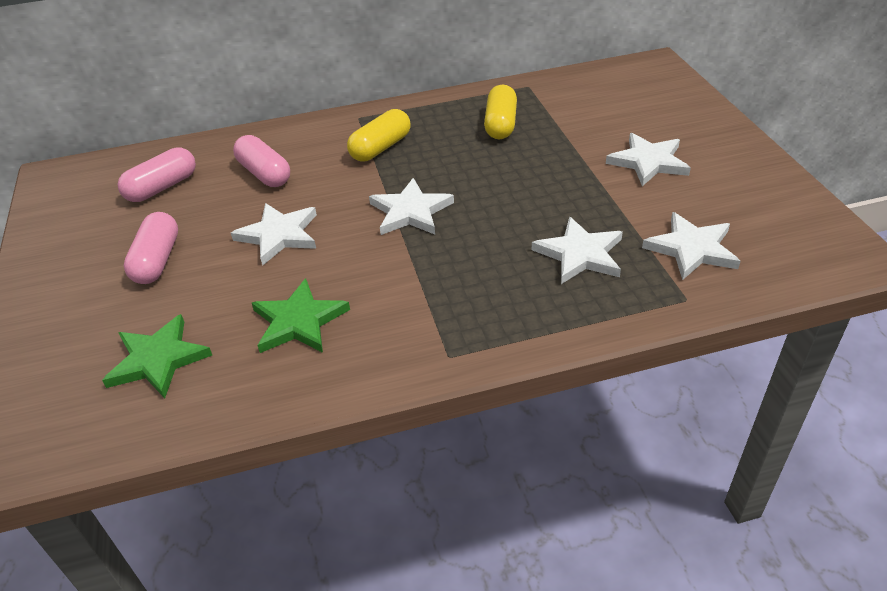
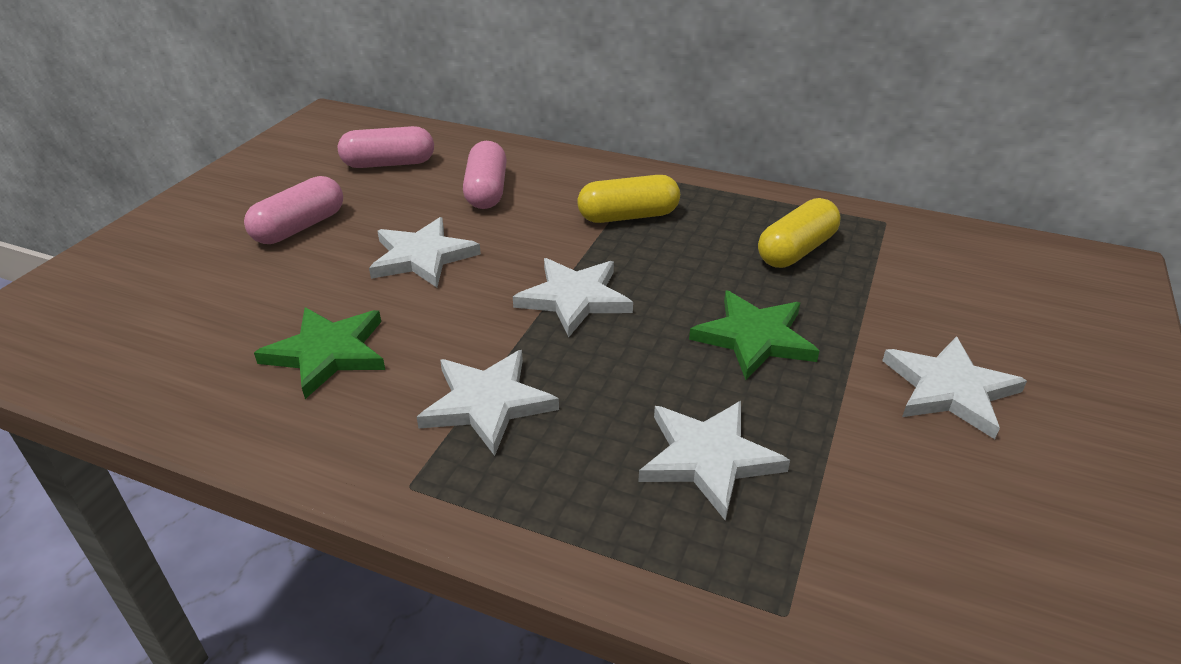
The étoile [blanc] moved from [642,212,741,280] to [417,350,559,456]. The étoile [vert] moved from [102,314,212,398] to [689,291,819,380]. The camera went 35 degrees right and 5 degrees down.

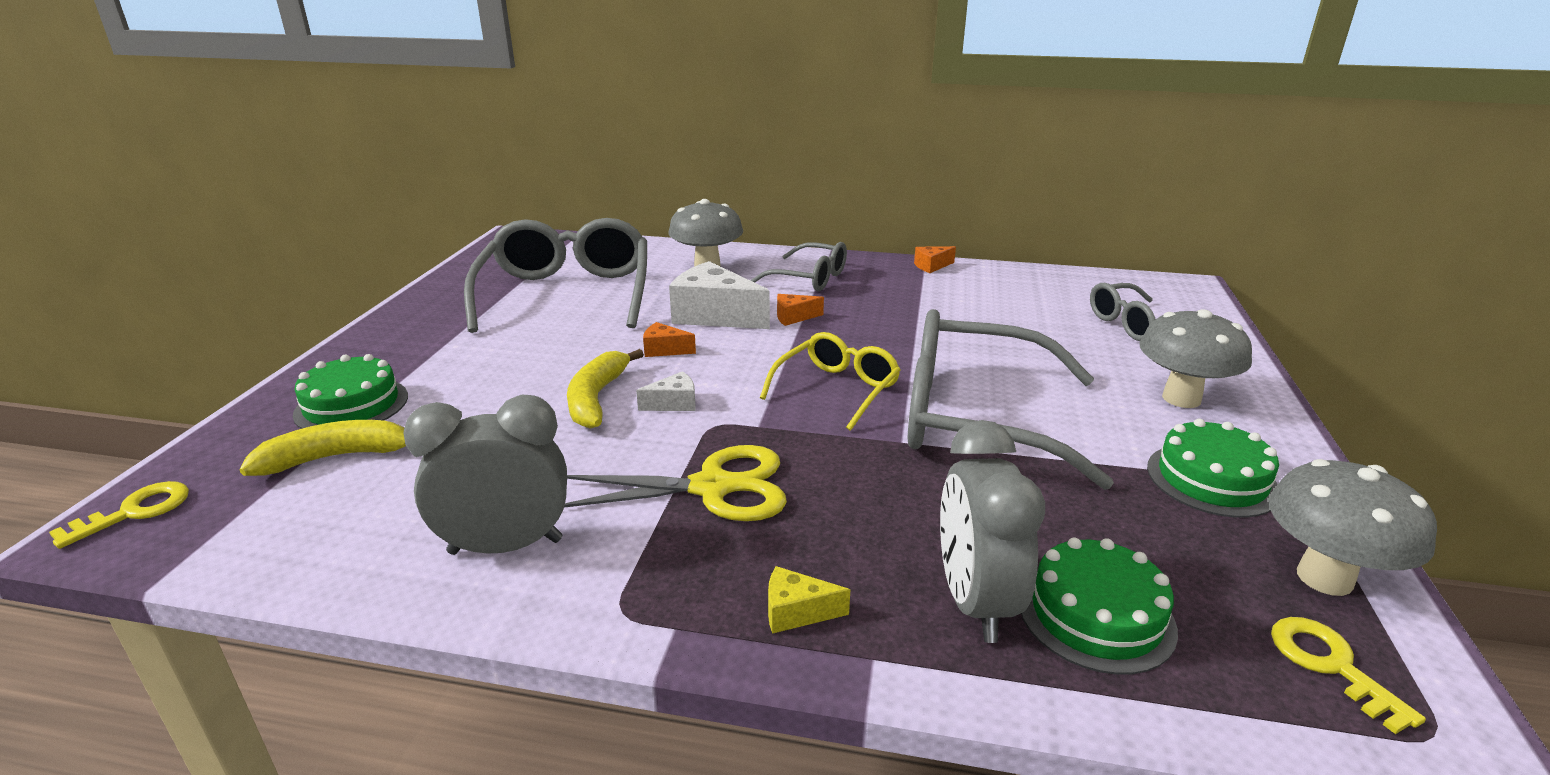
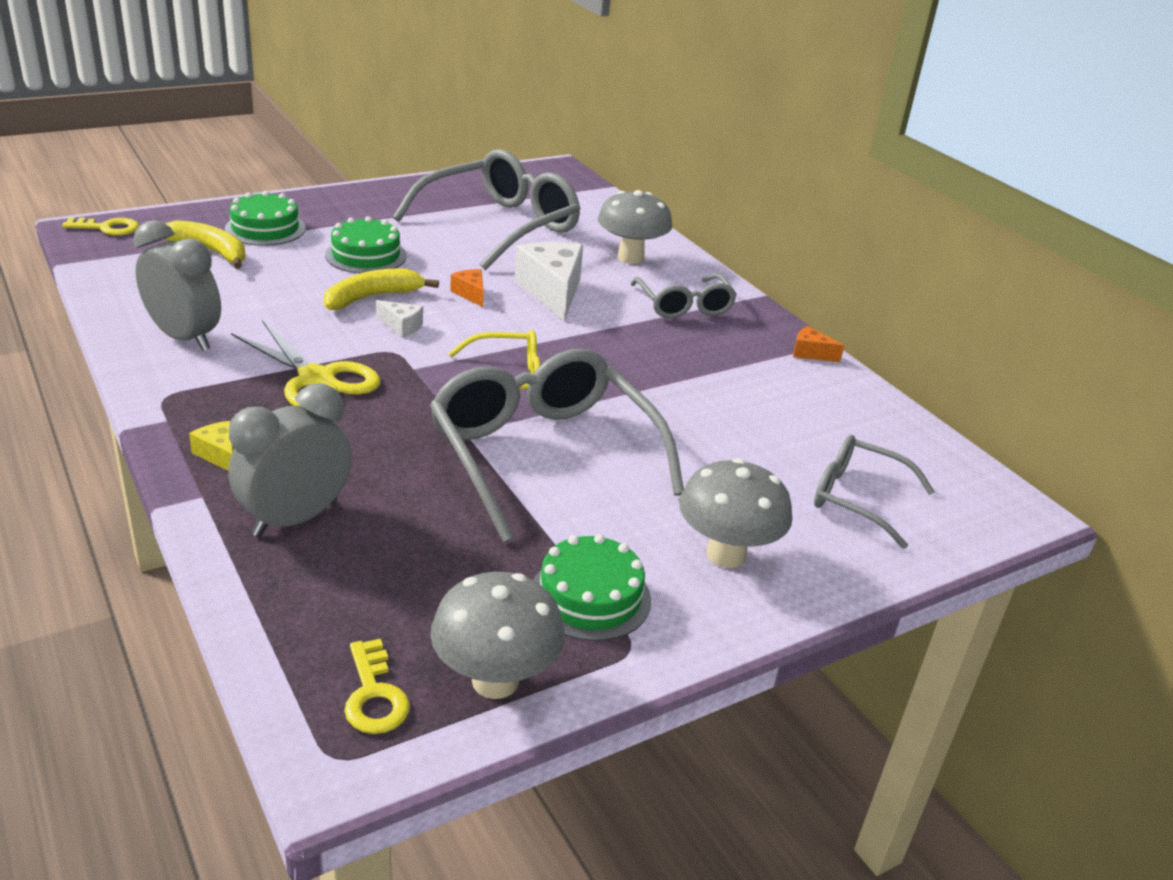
The gâteau [vert] moved from [1021,537,1178,675] to [325,216,407,273]. The clé [jaune] at [1271,617,1426,734] turned 135 degrees clockwise. The fromage [orange] at [777,294,824,326] disappeared. The camera went 45 degrees right and 5 degrees up.

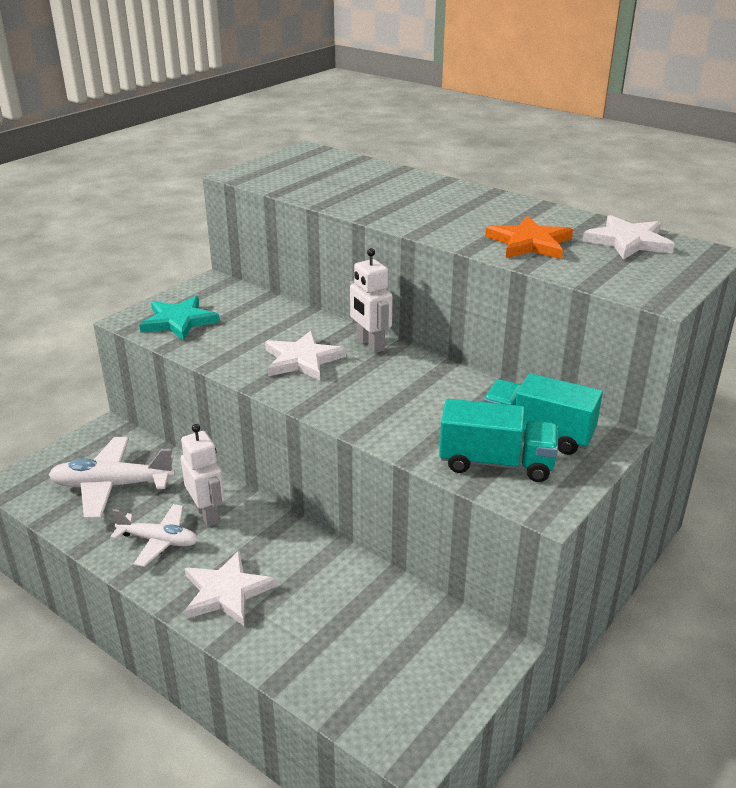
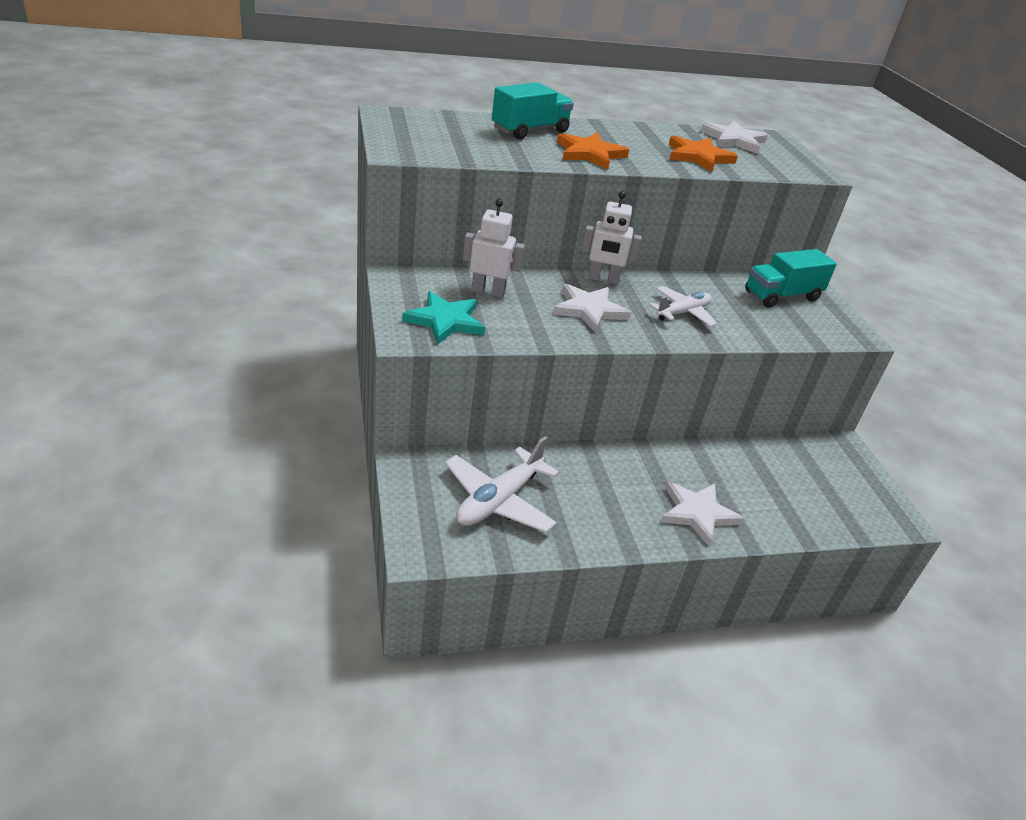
The robot [blanc] moved from [181,424,225,526] to [463,199,525,298]. The camion [turquoise] moved from [439,399,558,482] to [492,82,574,140]. The étoile [orange] at [557,133,629,169] appeared. The avion [blanc] moved from [110,504,198,567] to [649,286,717,327]. The camera went 55 degrees left and 5 degrees up.

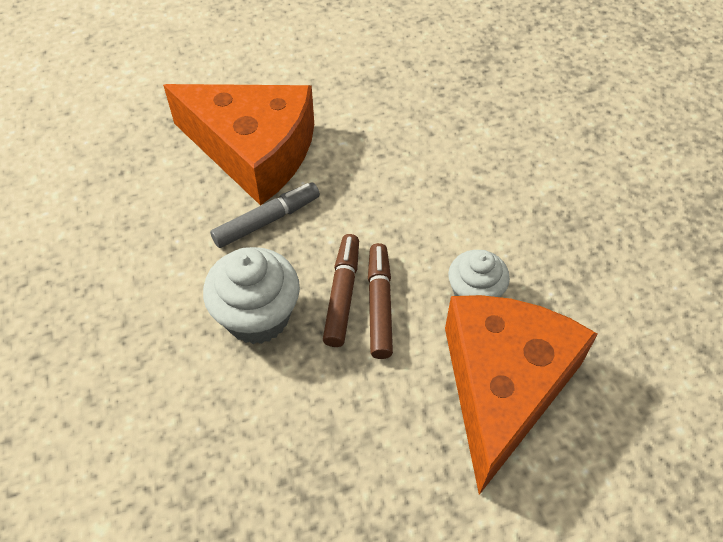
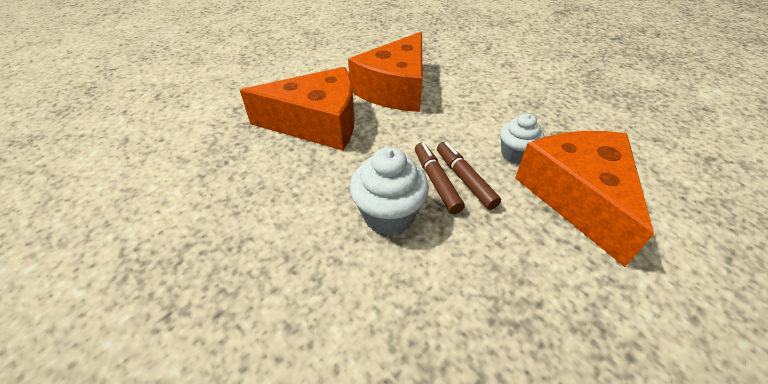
The fromage [orange] at [348,32,423,112] appeared. The feutre [gris] at [210,182,320,248] disappeared. The camera went 25 degrees left and 10 degrees down.

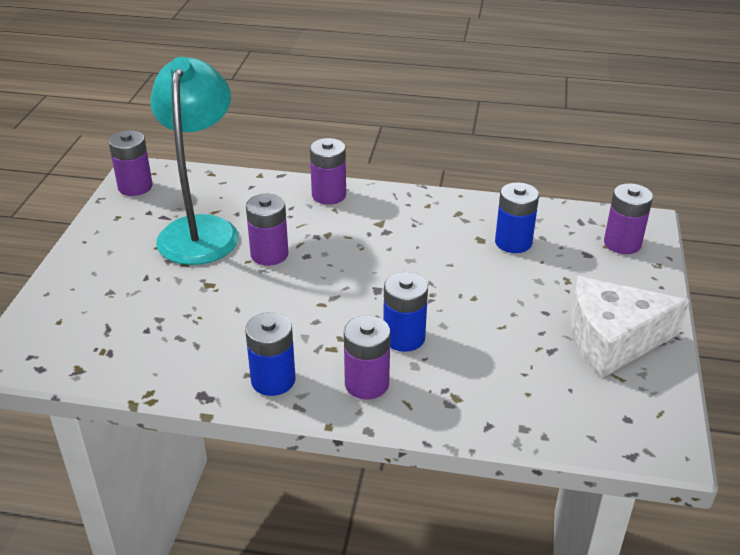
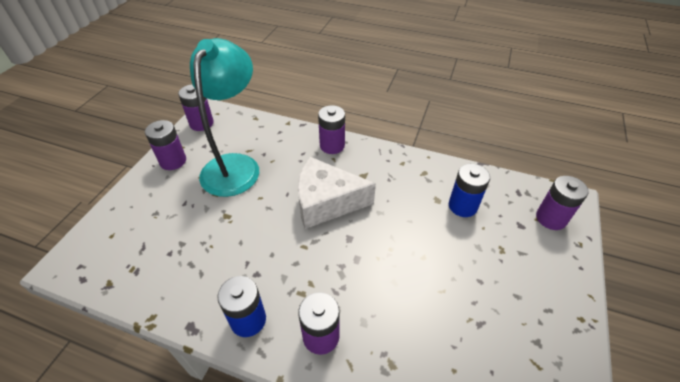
The pile [violet] moved from [246,194,288,266] to [145,120,186,170]. The fromage [blanc] moved from [570,276,689,377] to [297,157,376,229]. The pile [bleu] at [383,272,428,352] disappeared. The camera went 10 degrees right and 10 degrees up.

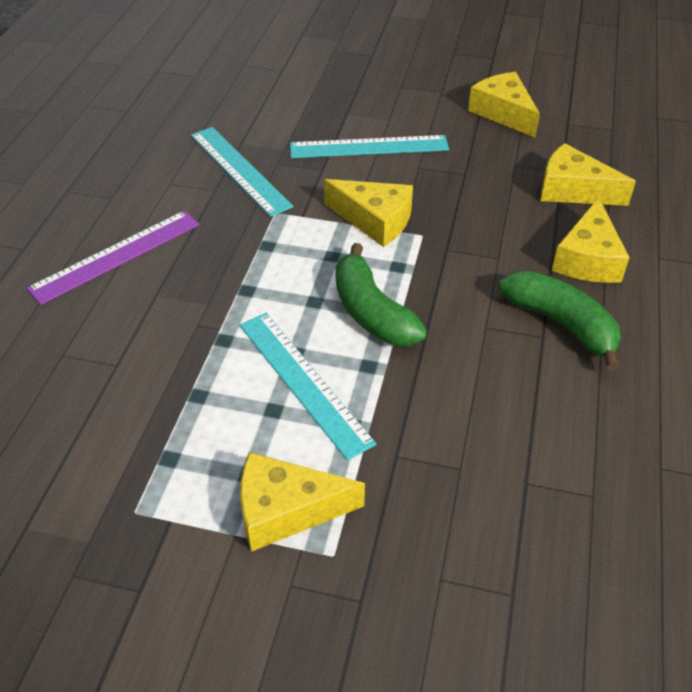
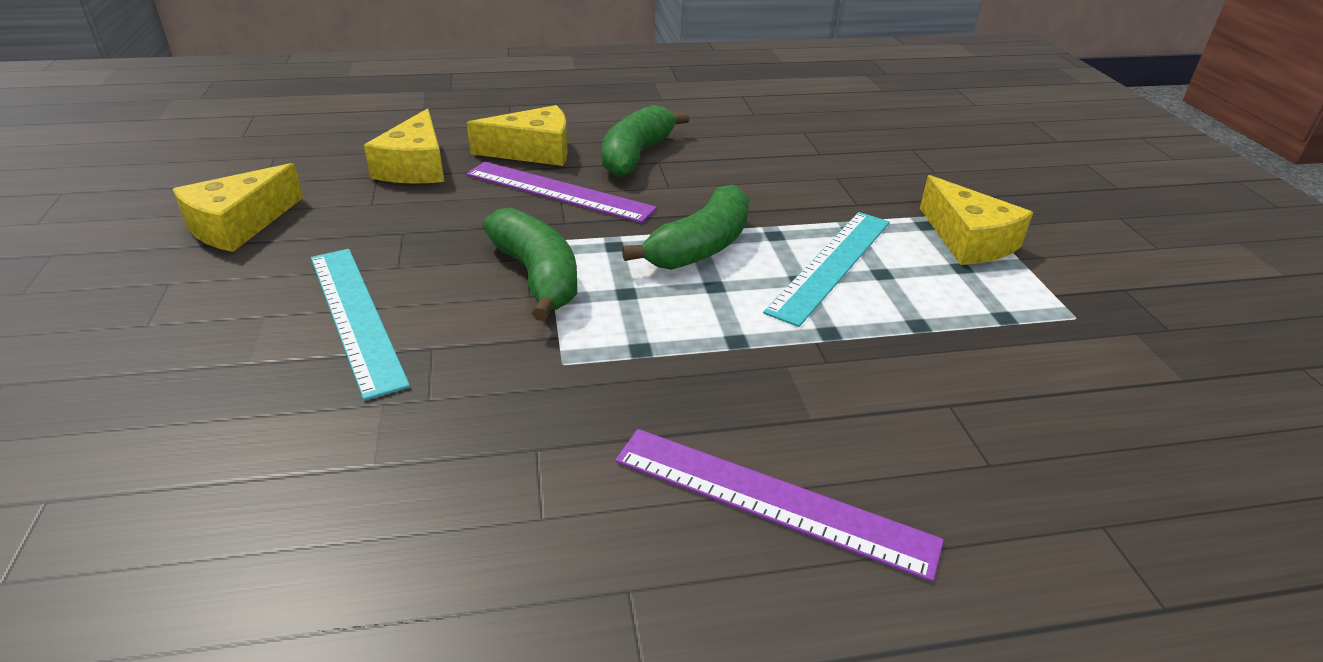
The règle [violet] at [466,162,657,223] appeared. The fromage [jaune] at [324,179,413,247] was replaced by the banane [vert] at [483,208,577,321]. The règle [turquoise] at [191,127,294,217] disappeared. The camera went 115 degrees left and 10 degrees down.

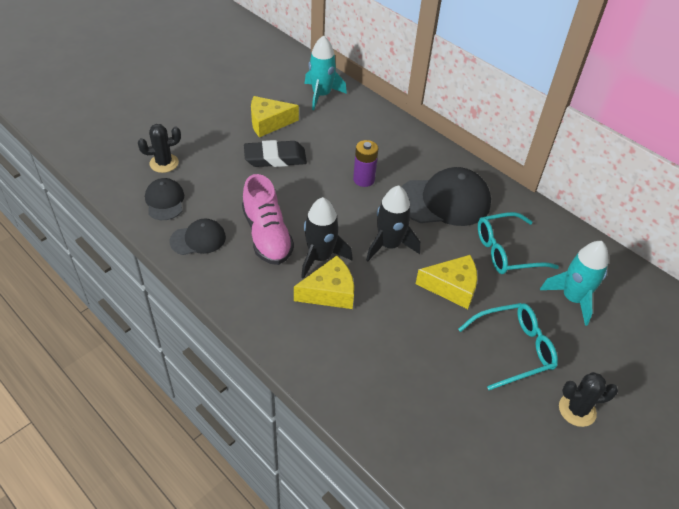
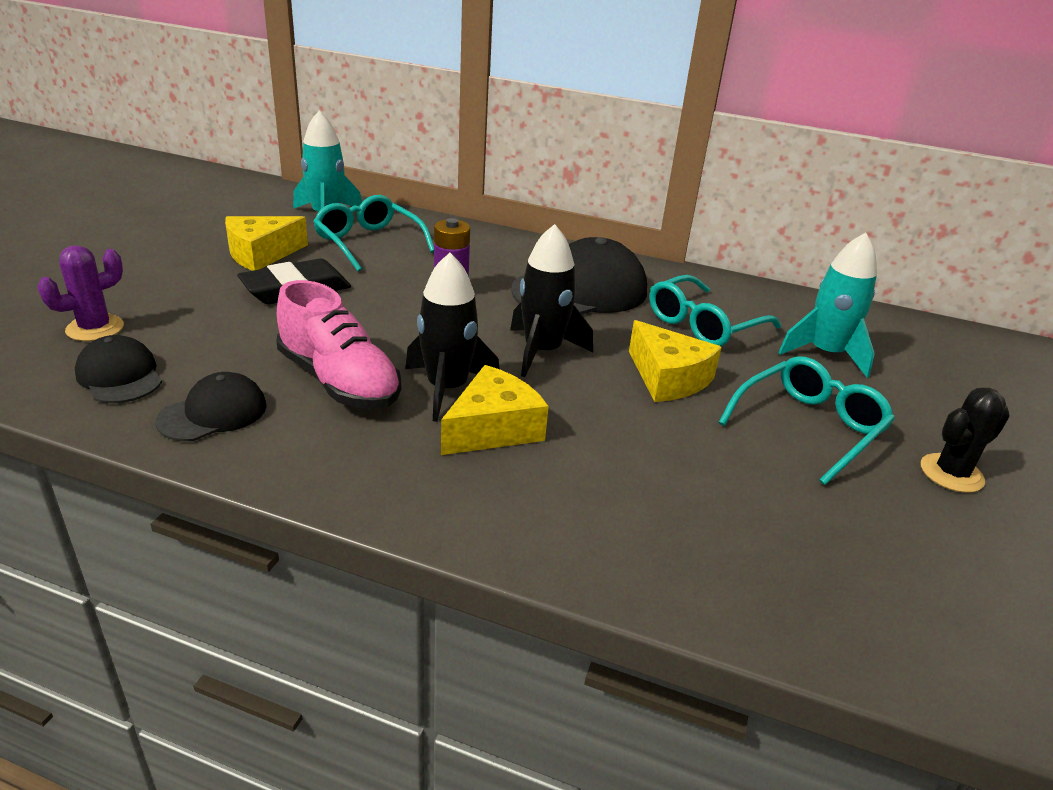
The cactus [noir] at [138,124,181,173] became the cactus [violet] at [37,245,124,341]. The lunettes [turquoise] at [313,195,434,272] appeared. The fromage [jaune] at [416,255,477,309] turned 75 degrees clockwise. The camera went 25 degrees left and 15 degrees down.

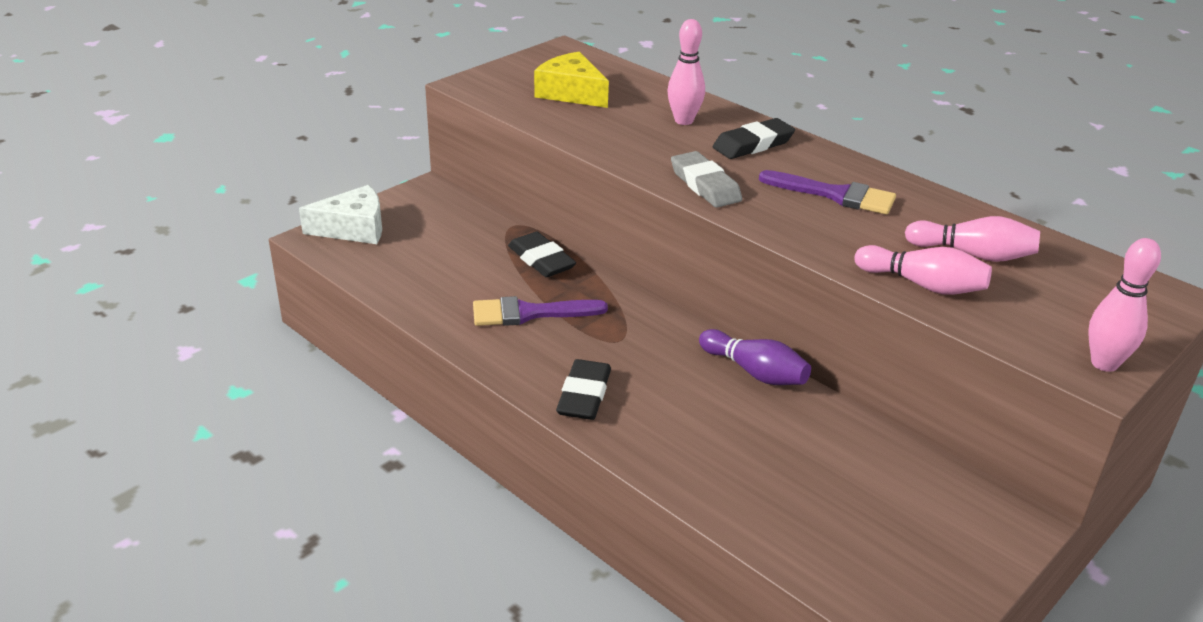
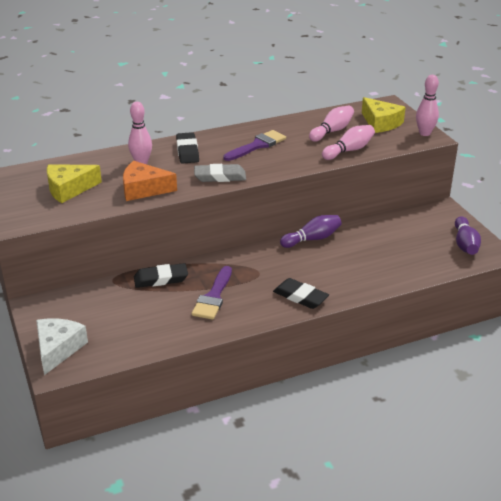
The fromage [orange] at [123,161,177,201] appeared. The fromage [jaune] at [362,97,406,133] appeared. The quille [violet] at [455,216,481,255] appeared. The camera went 65 degrees left and 0 degrees up.

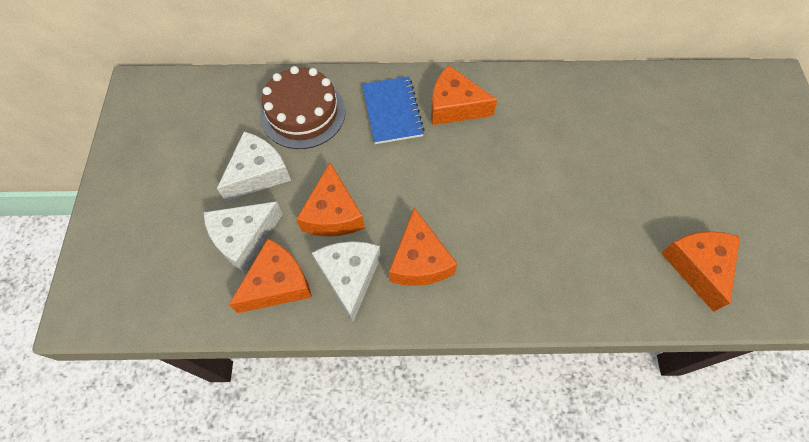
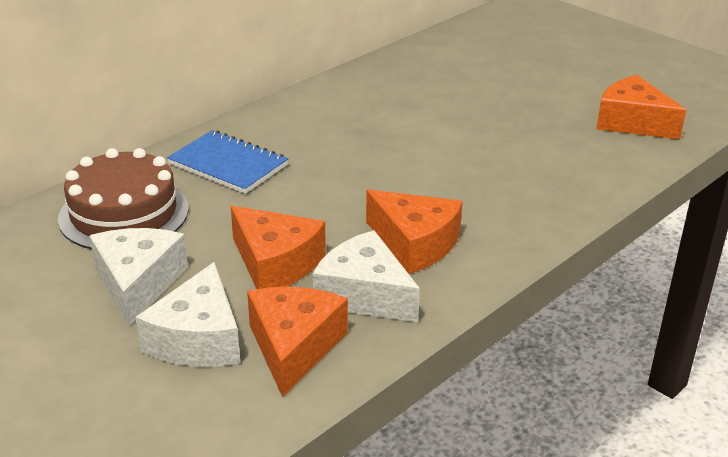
The fromage [orange] at [431,65,497,125] disappeared. The camera went 45 degrees left and 30 degrees down.

